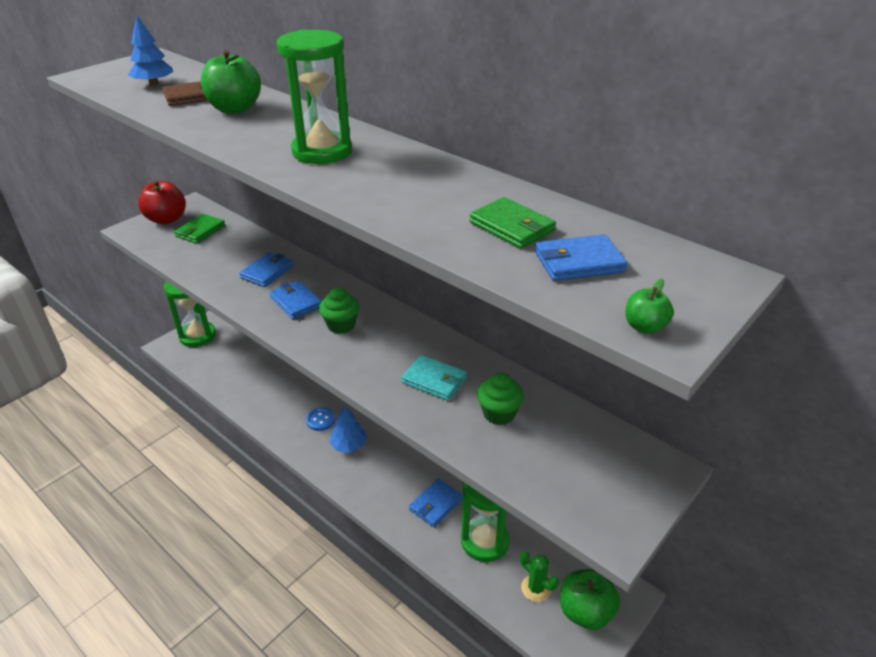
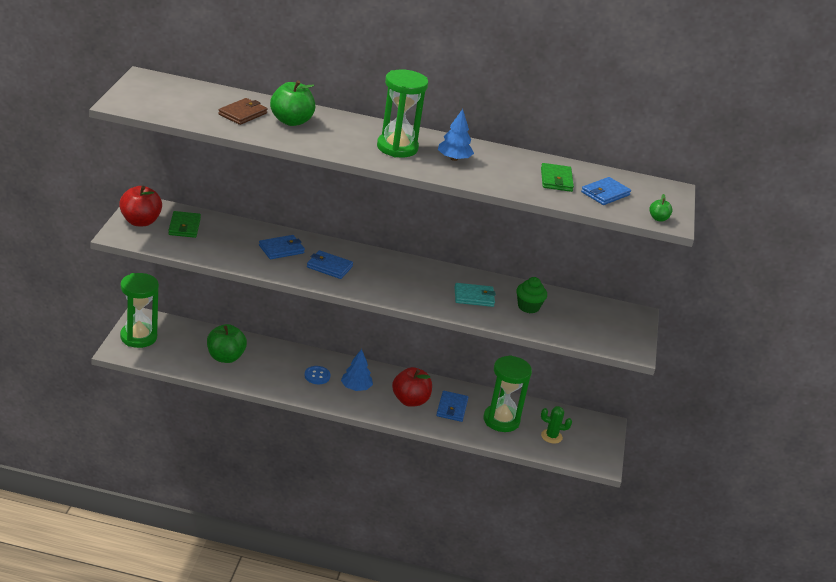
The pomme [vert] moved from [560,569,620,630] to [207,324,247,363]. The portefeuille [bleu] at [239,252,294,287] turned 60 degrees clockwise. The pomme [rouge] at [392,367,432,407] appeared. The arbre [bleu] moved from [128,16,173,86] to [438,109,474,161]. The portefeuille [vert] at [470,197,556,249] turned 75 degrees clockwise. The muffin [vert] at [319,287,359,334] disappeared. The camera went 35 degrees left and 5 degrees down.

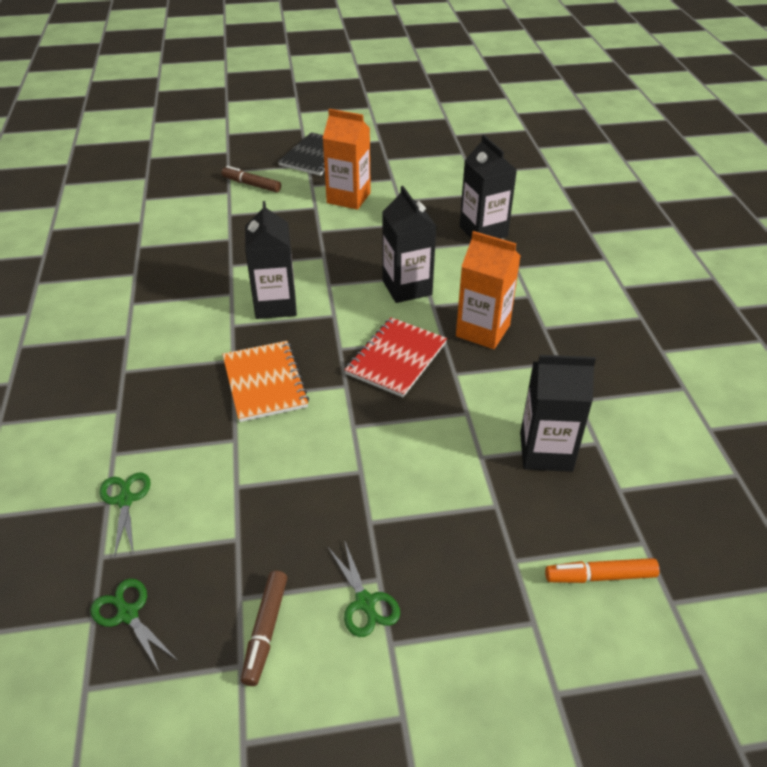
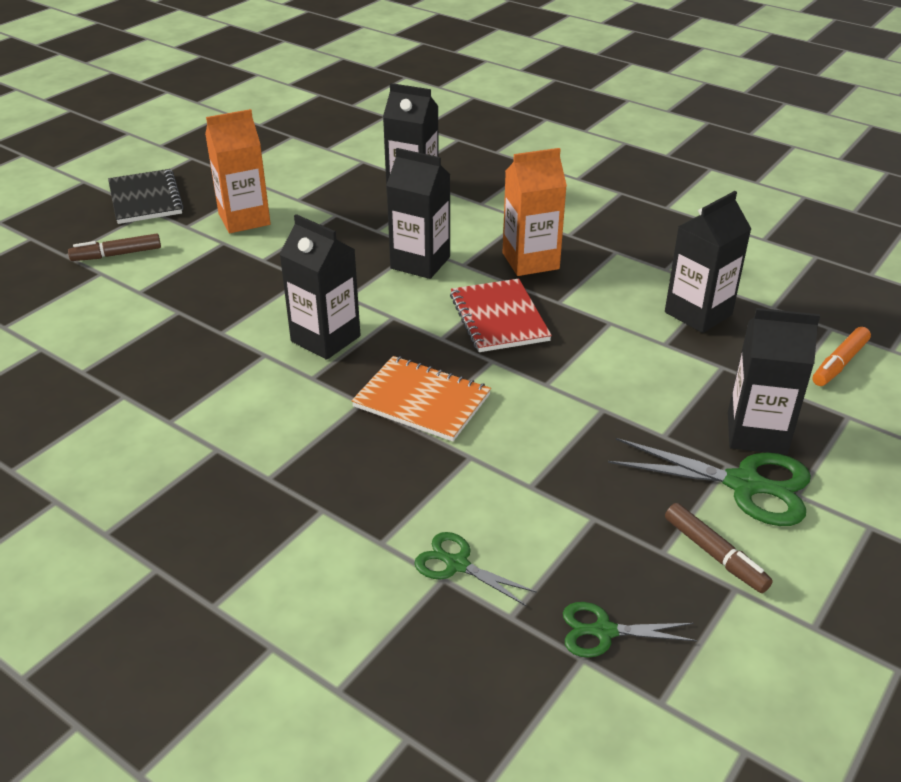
The ciseaux [vert] at [328,540,400,637] changed to 1.73 times the size. The brique de lait [noir] at [728,308,820,455] appeared. The camera went 45 degrees left and 5 degrees down.

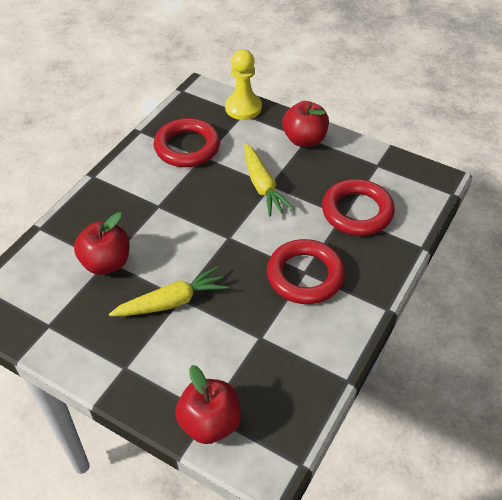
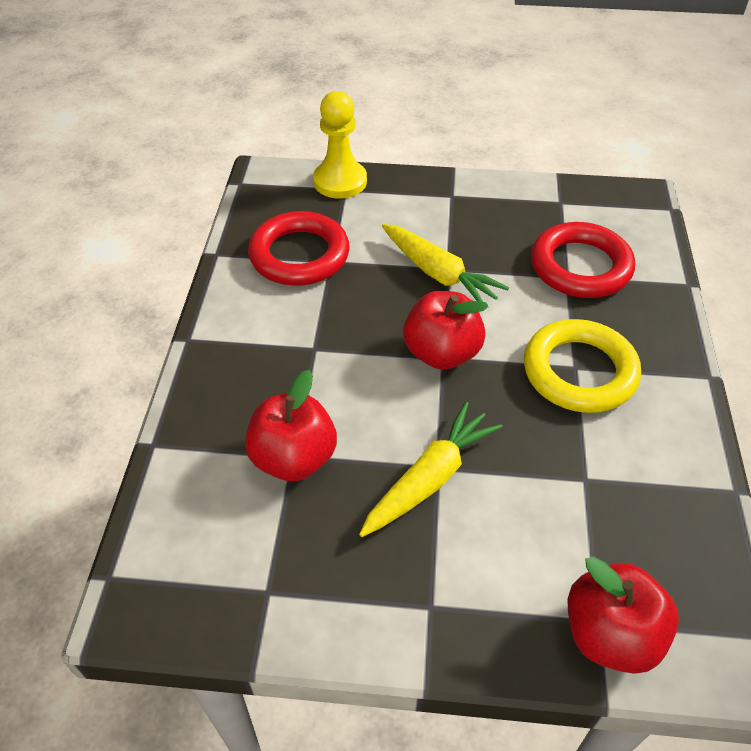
The pomme [rouge] moved from [282,101,329,147] to [403,291,488,370]. The anneau [rouge] at [267,239,345,304] became the anneau [jaune] at [524,319,641,413]. The camera went 25 degrees left and 0 degrees up.

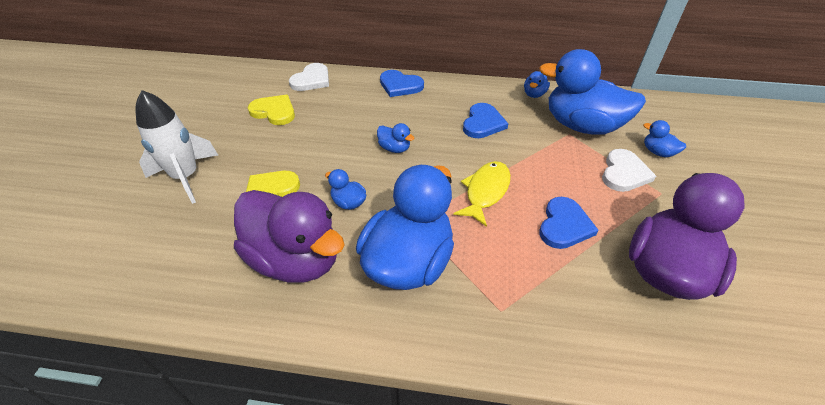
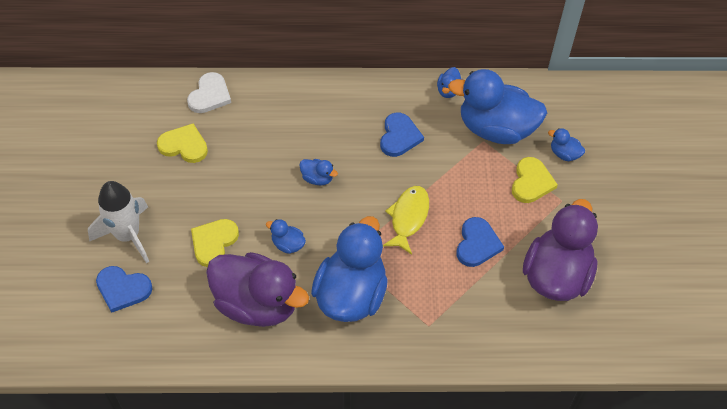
The cœur [bleu] moved from [380,70,424,97] to [96,266,153,313]. The cœur [blanc] at [602,149,656,192] became the cœur [jaune] at [512,157,558,203]. The camera went 10 degrees left and 10 degrees up.

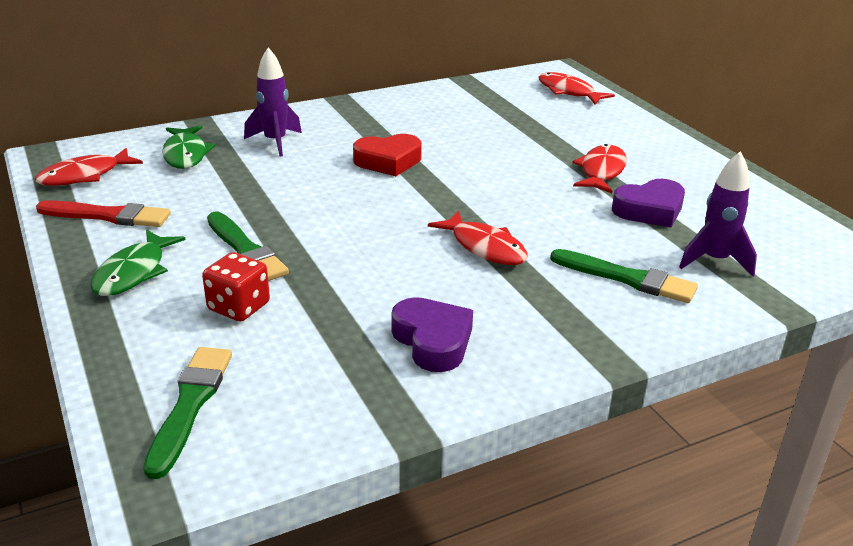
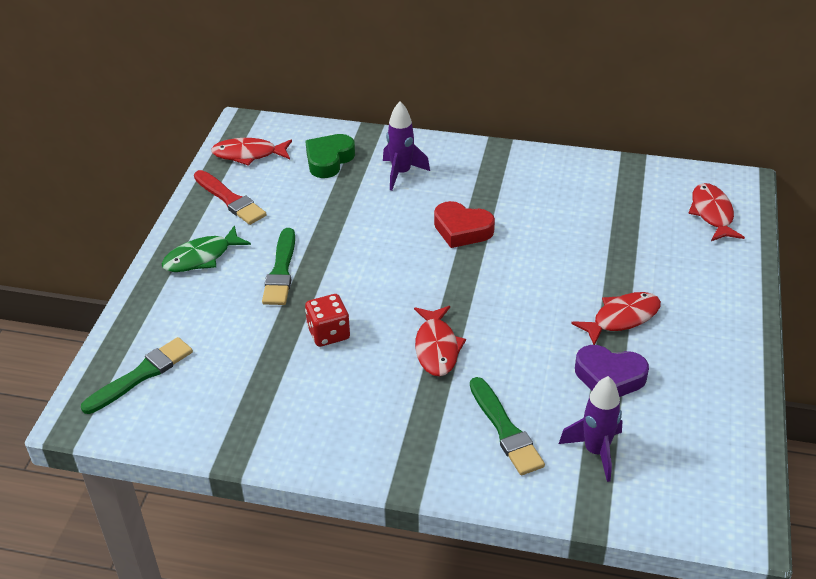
The poisson [vert] at [162,125,215,169] was replaced by the cœur [vert] at [305,134,355,178]. The dé [rouge] moved from [202,252,270,321] to [305,294,350,347]. The cœur [violet] at [391,297,473,372] disappeared. The camera went 40 degrees right and 10 degrees up.

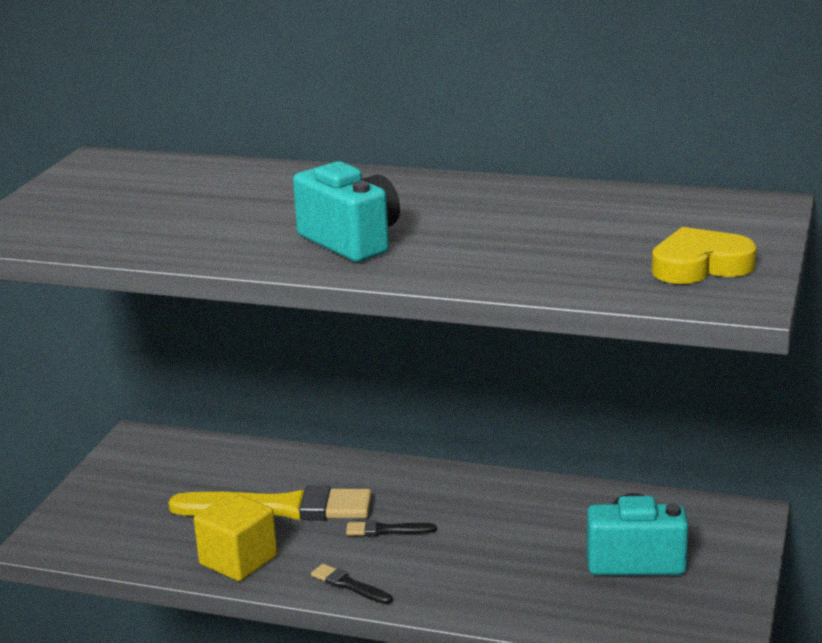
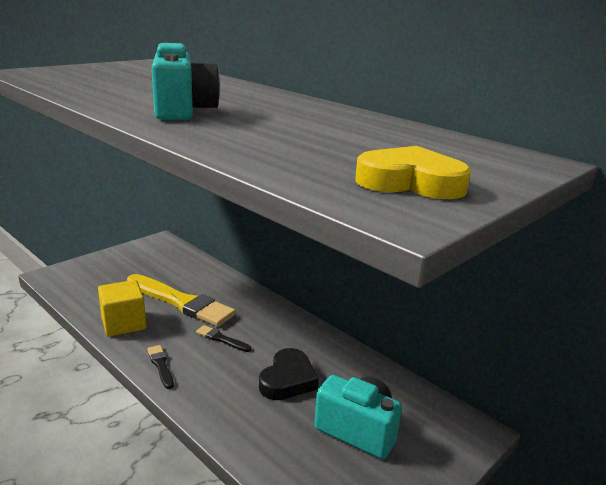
The cœur [noir] at [259,348,319,400] appeared. The camera went 25 degrees right and 0 degrees up.

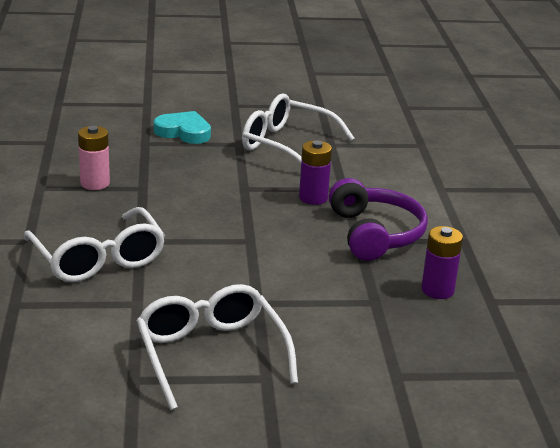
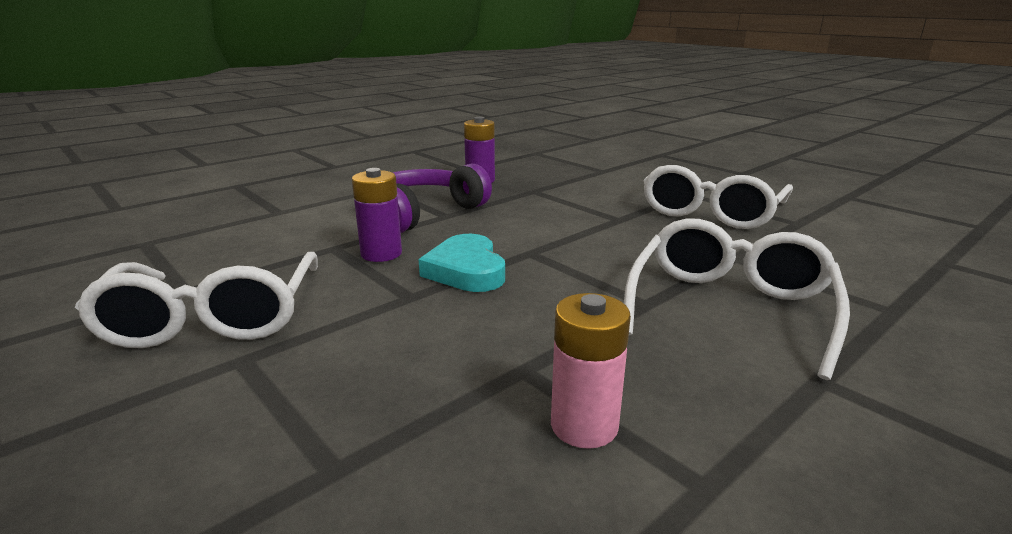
The cœur [turquoise] moved from [154,111,211,144] to [419,234,505,292]. The camera went 125 degrees left and 5 degrees down.

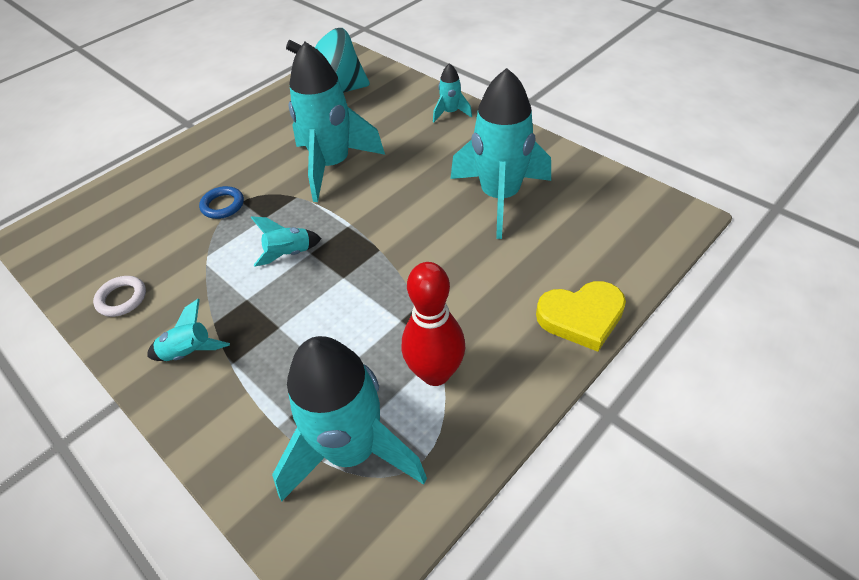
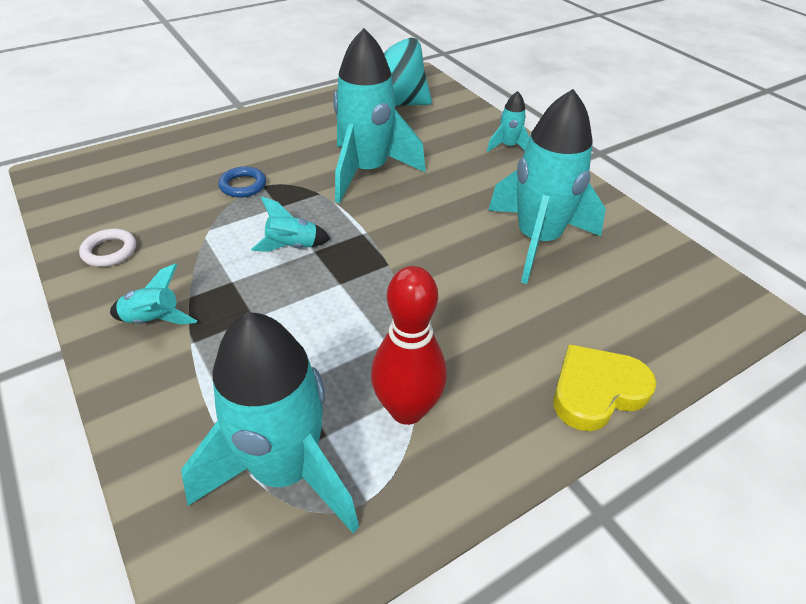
The cœur [jaune] at [536,281,626,352] turned 150 degrees clockwise. The camera went 10 degrees right and 5 degrees down.

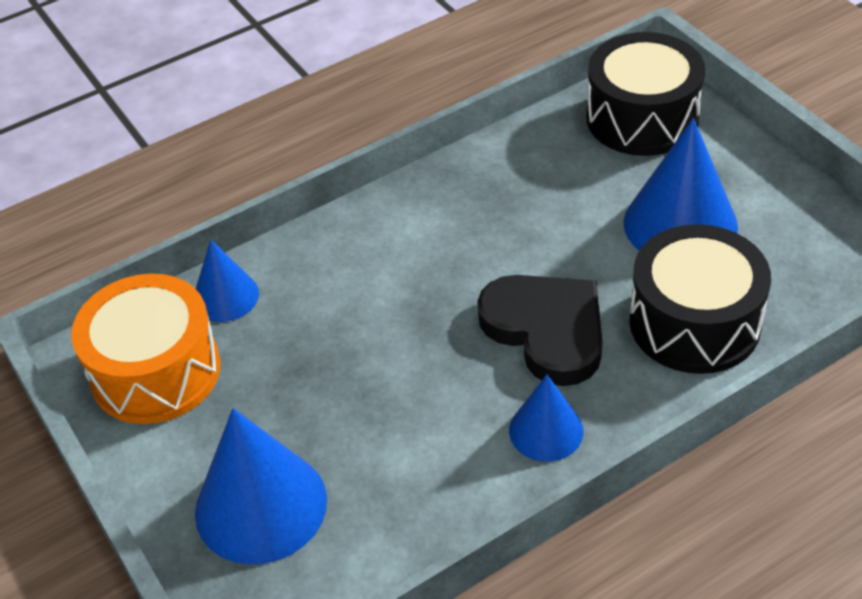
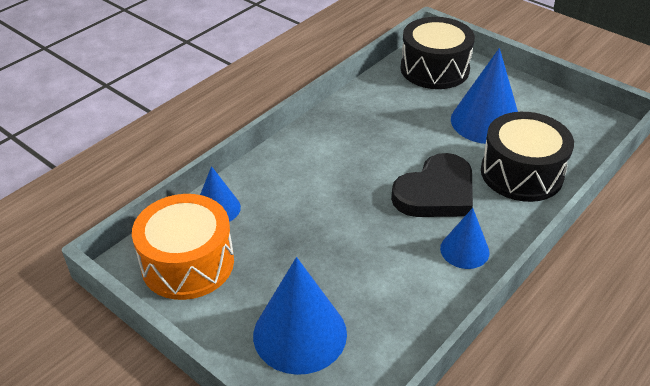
The cœur [noir] at [478,275,602,386] turned 105 degrees clockwise. The camera went 20 degrees left and 5 degrees down.

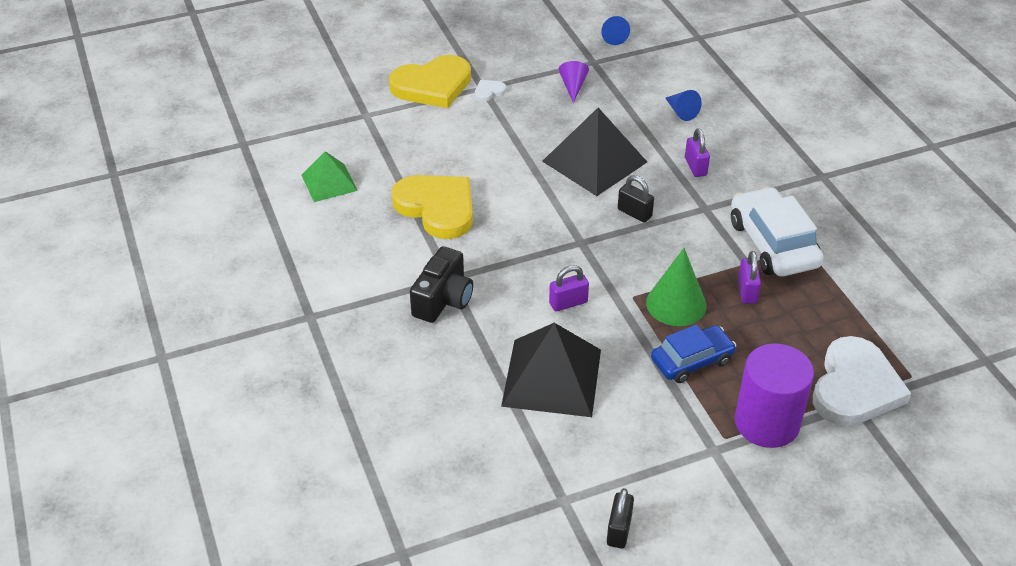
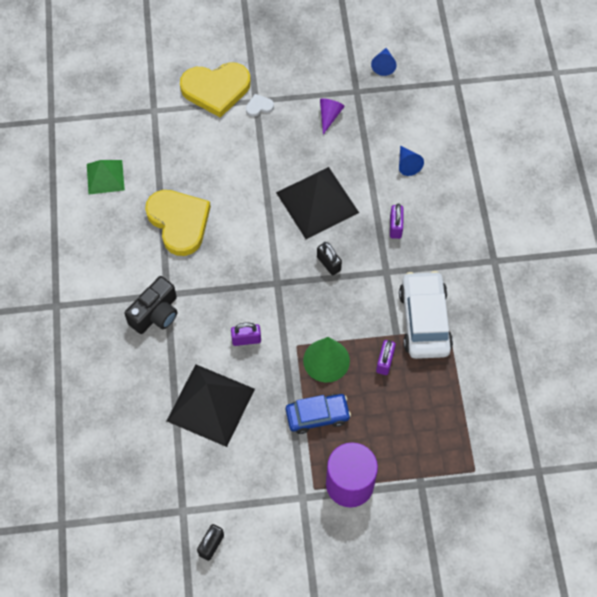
The cœur [blanc] at [813,336,911,426] disappeared. The camera went 15 degrees right and 20 degrees up.

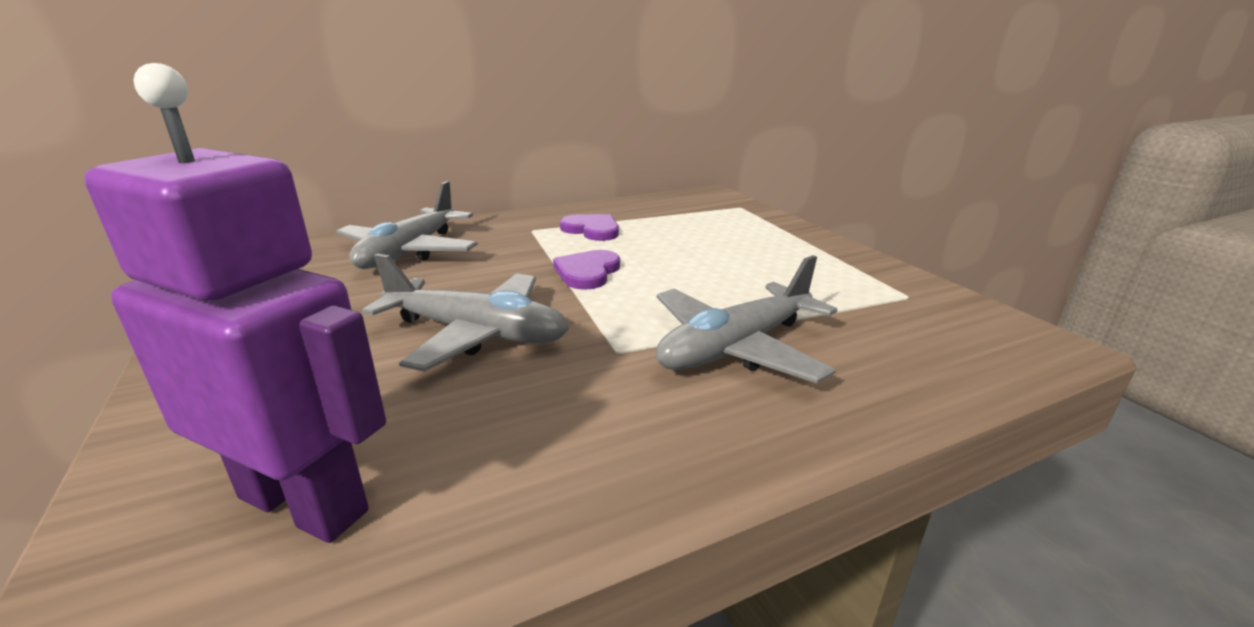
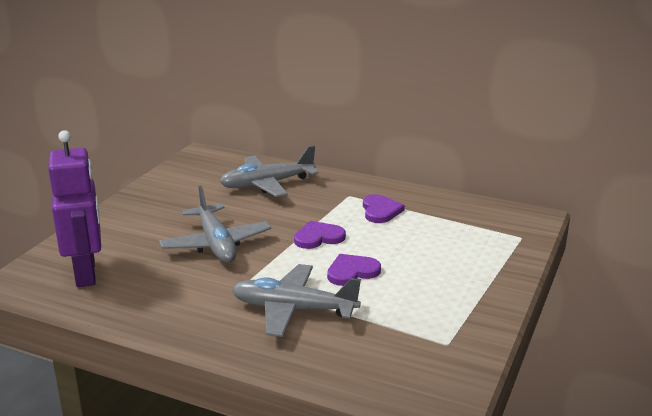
The cœur [violet] at [327,254,381,286] appeared. The camera went 50 degrees right and 0 degrees up.

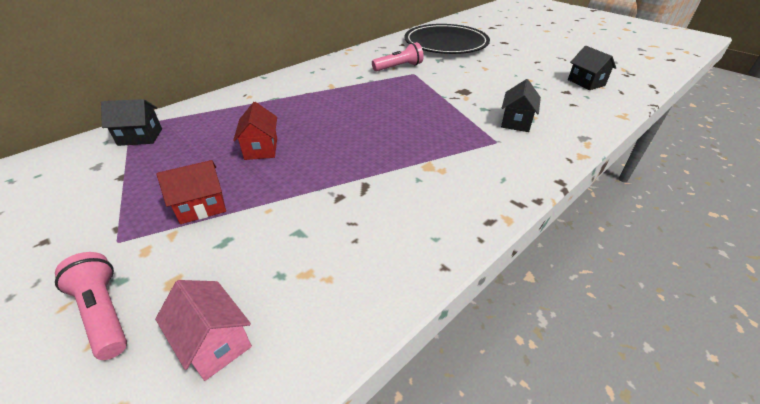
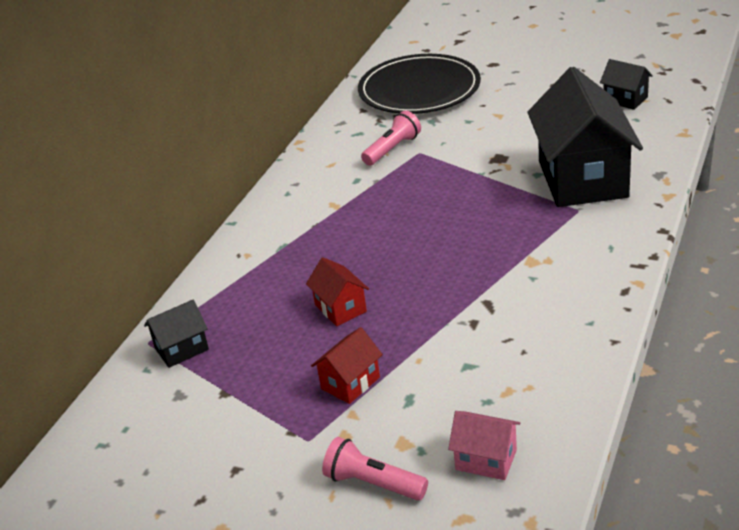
The maison [noir] at [501,79,541,132] changed to 2.26 times the size. The camera went 20 degrees left and 5 degrees down.

